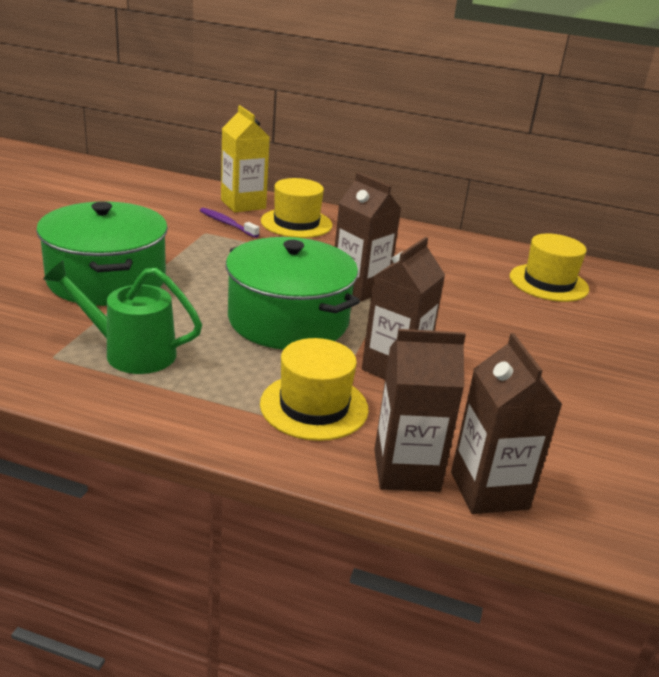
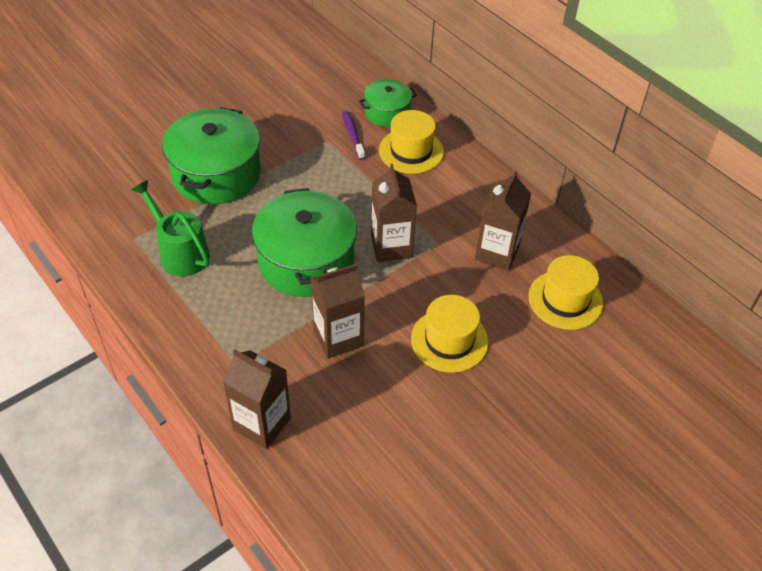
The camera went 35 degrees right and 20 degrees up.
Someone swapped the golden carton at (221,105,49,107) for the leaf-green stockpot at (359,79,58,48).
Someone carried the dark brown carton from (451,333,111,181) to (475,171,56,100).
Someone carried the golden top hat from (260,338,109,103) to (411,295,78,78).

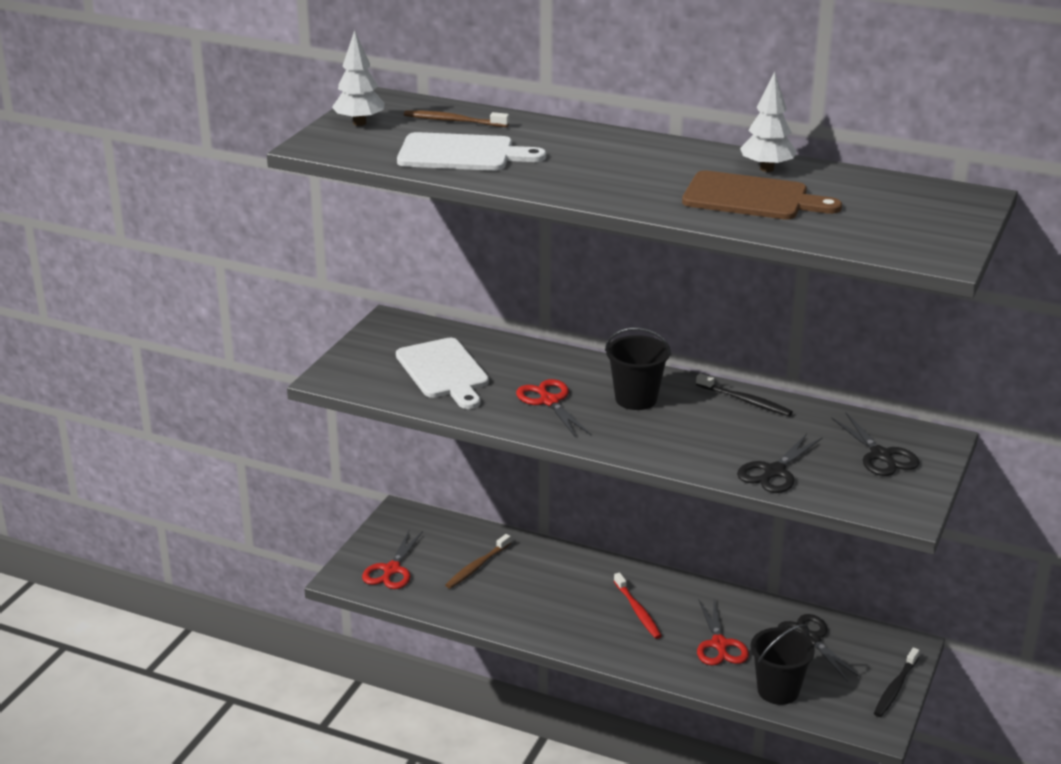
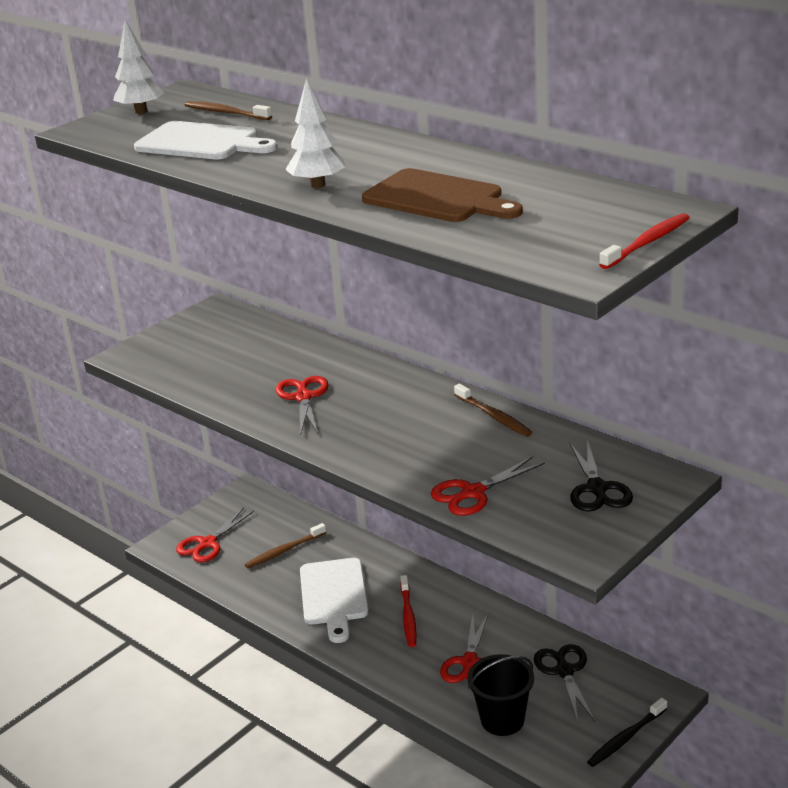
The camera went 20 degrees right and 0 degrees up.
Someone carried the white fir tree from (740,71,57,101) to (285,78,60,110).
Someone took away the jet-black sand bucket at (605,327,66,83).
Someone carried the white cutting board from (396,338,93,71) to (300,558,69,85).
Someone repainted the jet-black dental brush at (696,373,97,43), which became the dark brown dental brush at (454,384,79,53).
Someone repainted the jet-black pair of scissors at (737,433,85,60), which became the red pair of scissors at (431,456,114,60).
Someone put down the red dental brush at (599,213,91,56).

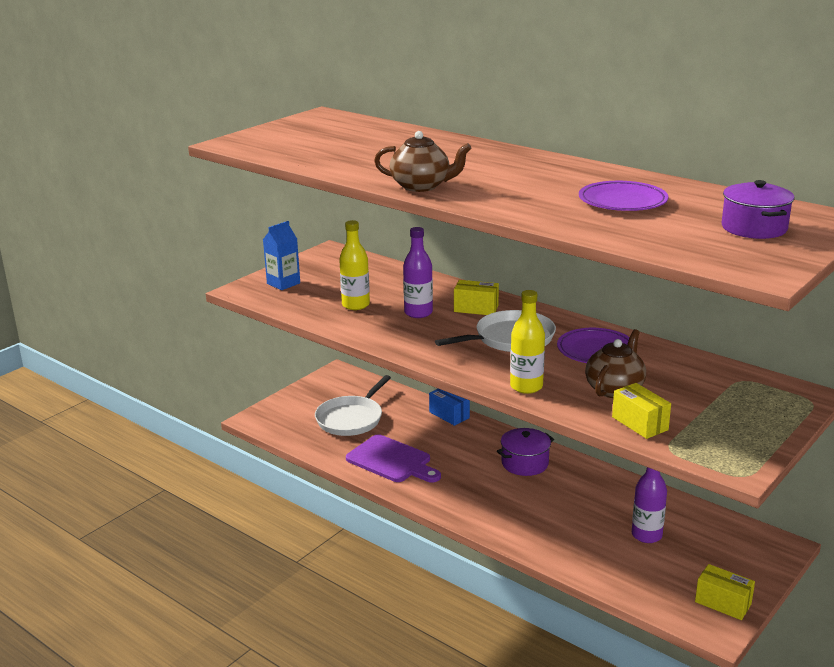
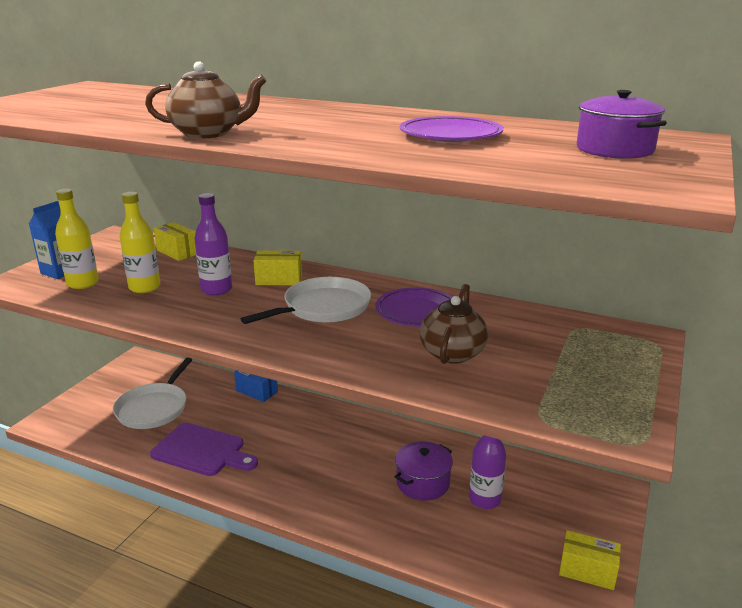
The camera went 15 degrees left and 0 degrees up.
Someone carried the golden drink bottle from (510,290,35,104) to (55,189,44,100).
Someone carried the golden package from (612,383,59,56) to (154,222,42,39).
Someone carried the purple stockpot from (497,428,57,48) to (395,441,58,60).

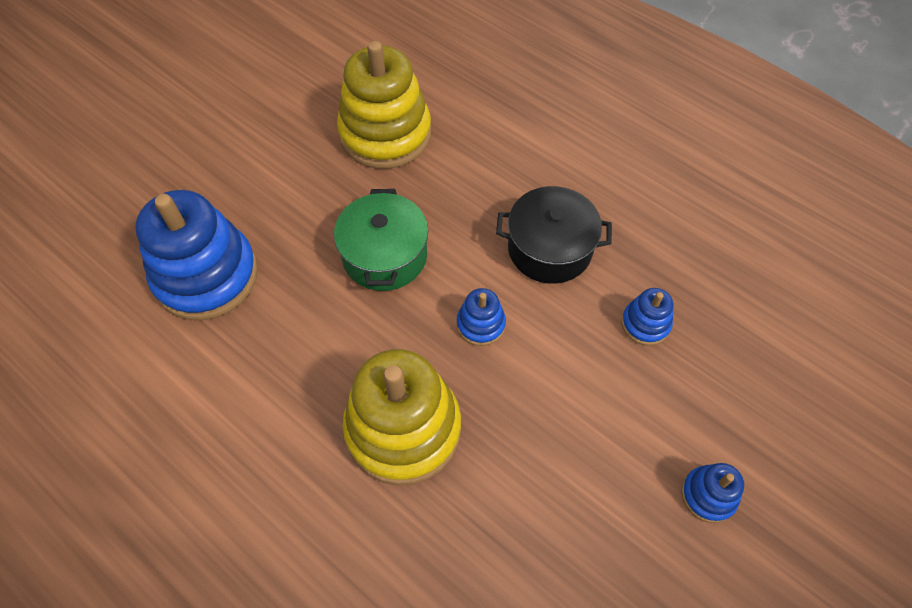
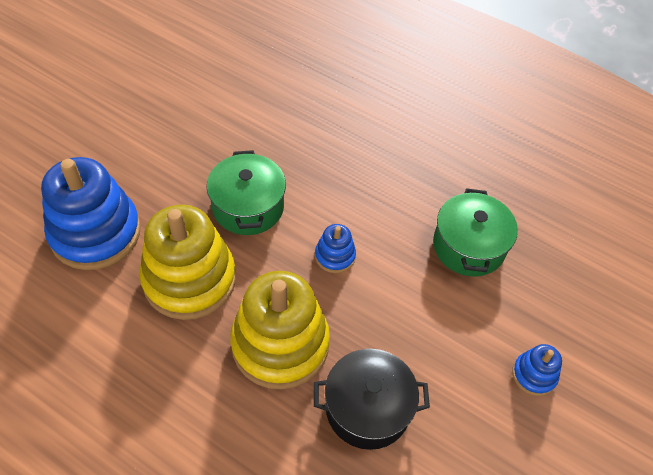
The camera went 10 degrees left and 5 degrees down.
Someone carried the golden stacking toy from (337,41,94,128) to (140,205,96,115).
Someone carried the jet-black stockpot from (496,186,116,98) to (314,349,116,101).
Someone swapped the cobalt stacking toy at (622,288,51,58) for the leaf-green stockpot at (433,188,85,89).

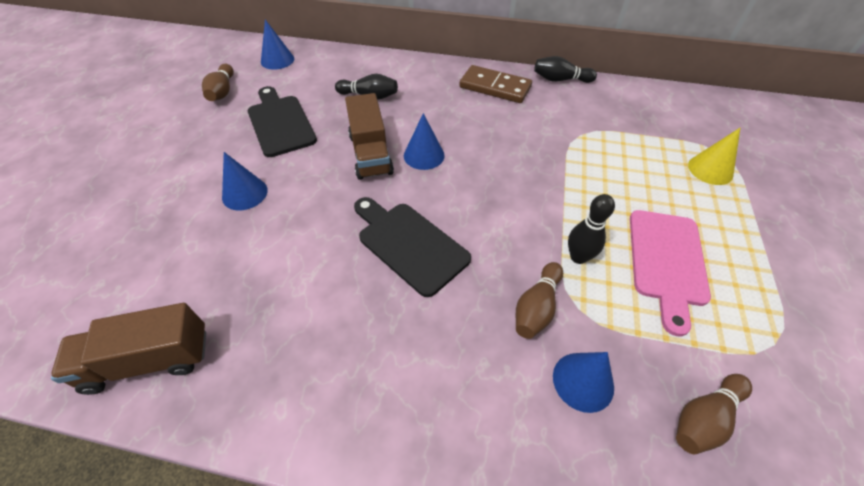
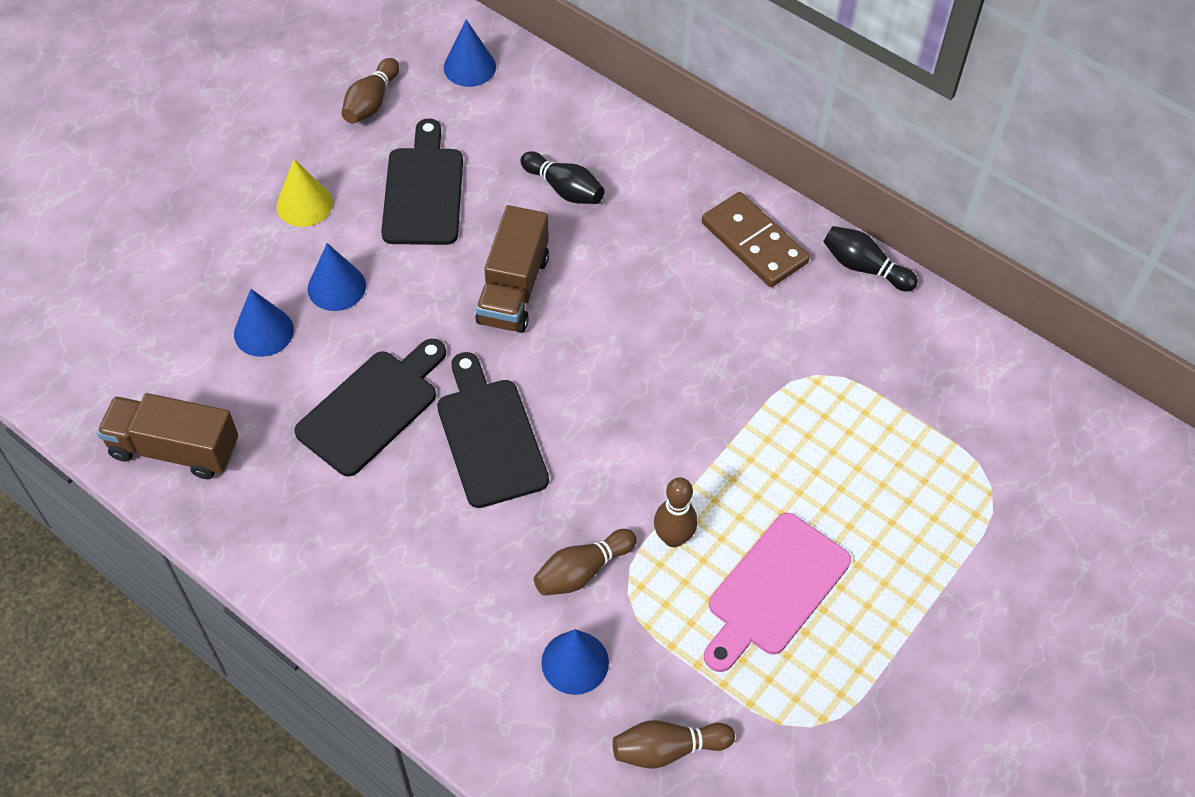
The camera went 25 degrees right and 5 degrees up.
Someone carried the cobalt solid cone from (404,113,41,57) to (234,289,60,68).
Someone carried the golden solid cone from (688,128,52,57) to (276,159,57,68).
Someone repainted the jet-black tenpin at (568,194,47,70), which became the dark brown tenpin at (654,477,44,70).
Someone put down the jet-black cutting board at (294,339,152,138).

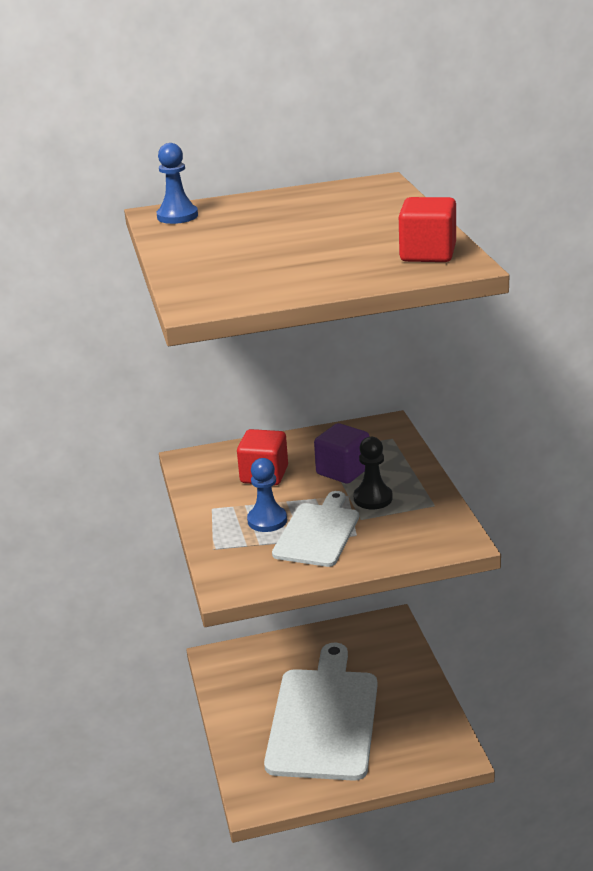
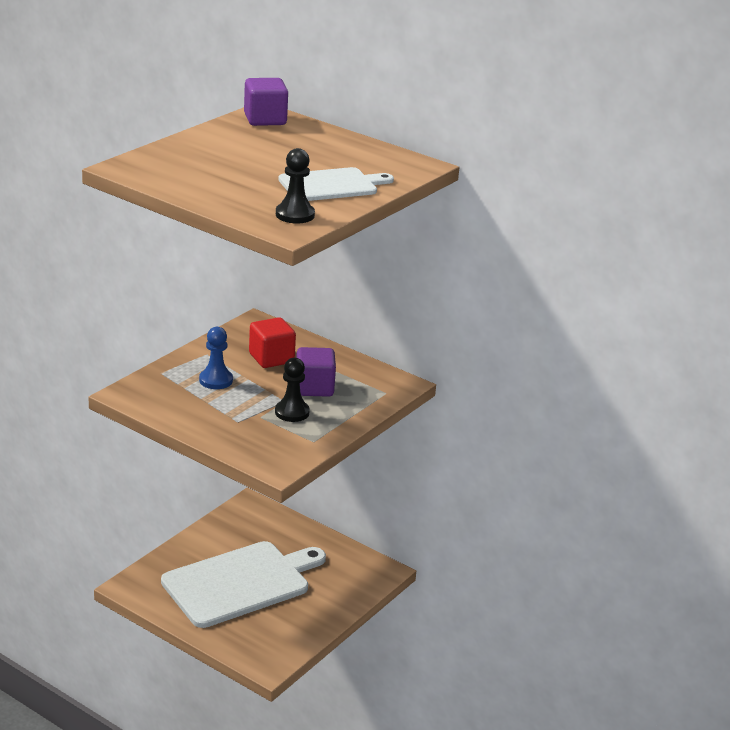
The camera went 45 degrees right and 0 degrees up.
Someone swapped the cobalt chess pawn at (157,143,41,81) for the purple block at (244,78,44,48).
Someone swapped the red block at (399,197,57,65) for the jet-black chess pawn at (276,148,39,76).
Someone carried the white cutting board from (272,491,87,76) to (278,167,116,34).

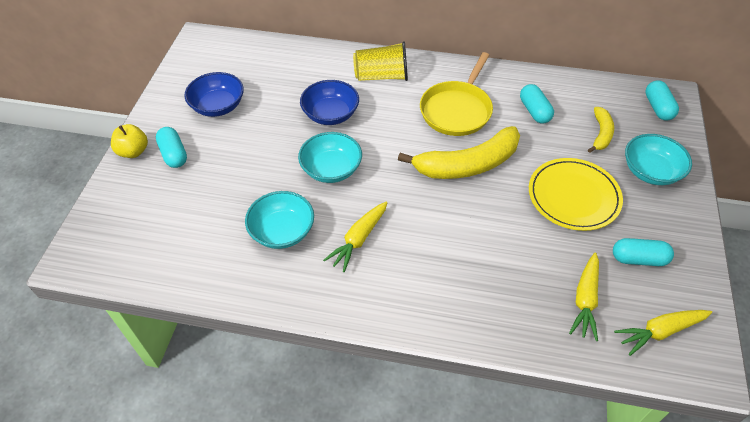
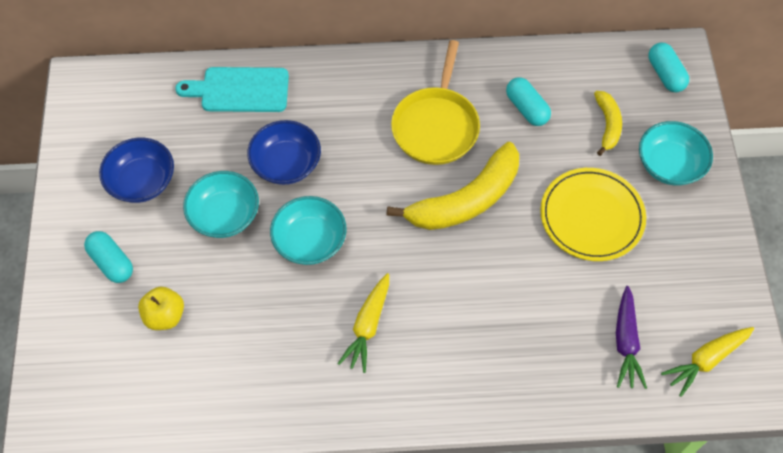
The camera went 15 degrees left and 10 degrees up.
Someone took away the golden tumbler at (353,41,55,40).
Someone carried the golden apple from (111,124,37,34) to (138,287,46,43).
Someone carried the aqua serving bowl from (245,191,69,58) to (183,171,76,67).
Someone took away the aqua pill at (613,238,61,28).
Someone repainted the golden toy carrot at (569,253,30,88), which became the purple toy carrot at (616,286,31,103).
Someone put down the aqua cutting board at (175,67,114,45).

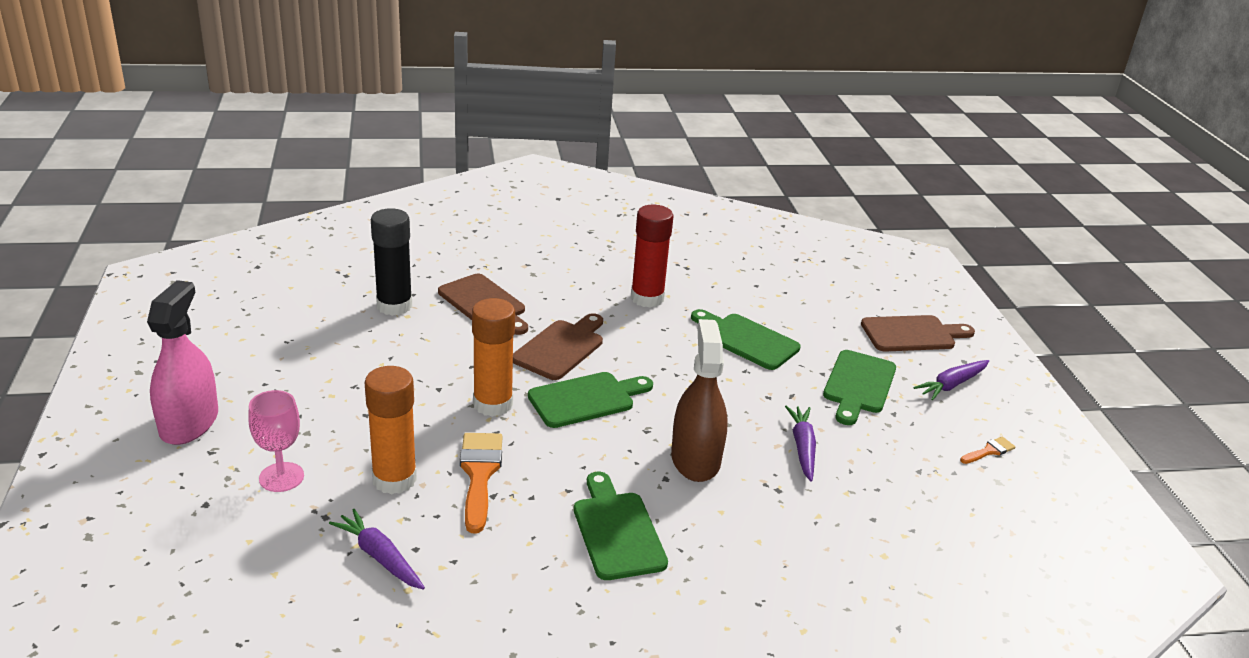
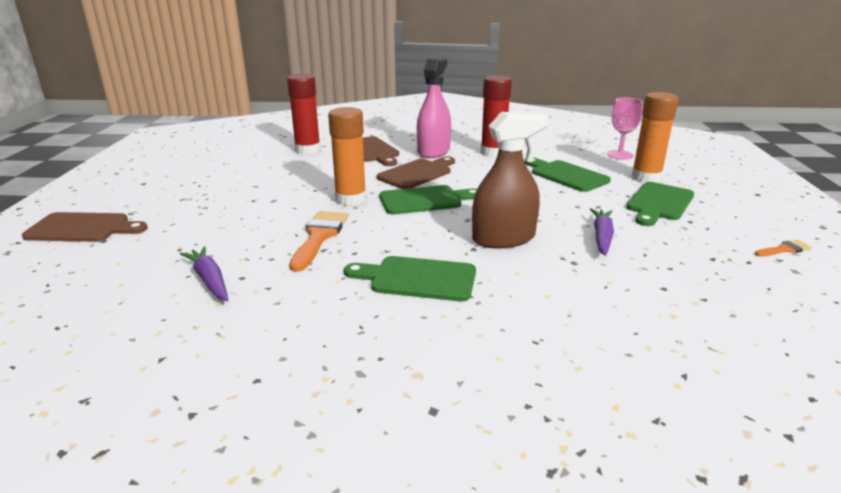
The camera went 15 degrees right and 5 degrees down.
Someone repainted the jet-black stick of glue at (371,208,41,108), which became the red stick of glue at (287,74,34,80).
Someone carried the rose-pink spray bottle from (147,280,71,165) to (417,57,34,101).
Someone carried the dark brown cutting board from (861,315,114,37) to (22,212,126,30).
Someone rotated the dark brown spray bottle at (671,319,57,163) by 60 degrees clockwise.
Someone took away the purple toy carrot at (914,360,75,41).
Someone carried the bright orange stick of glue from (365,366,52,128) to (631,92,48,90).
Someone carried the rose-pink chalice from (248,390,56,102) to (607,98,36,62).
Someone rotated the leaf-green cutting board at (574,472,94,108) by 75 degrees counterclockwise.

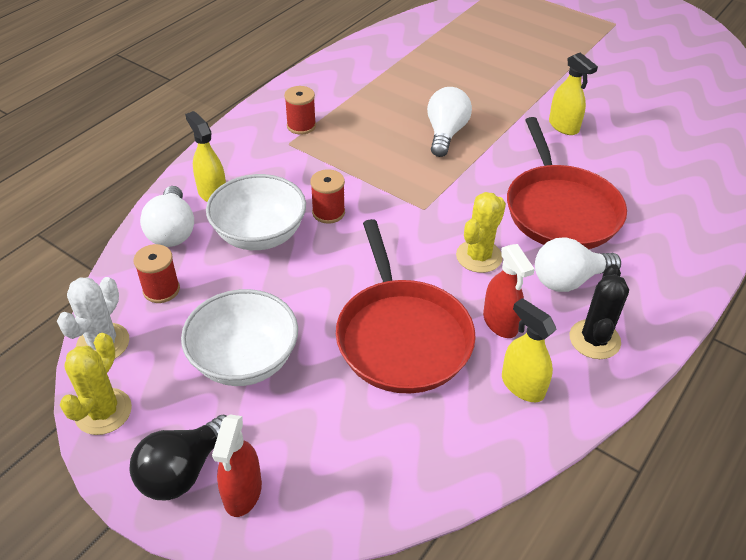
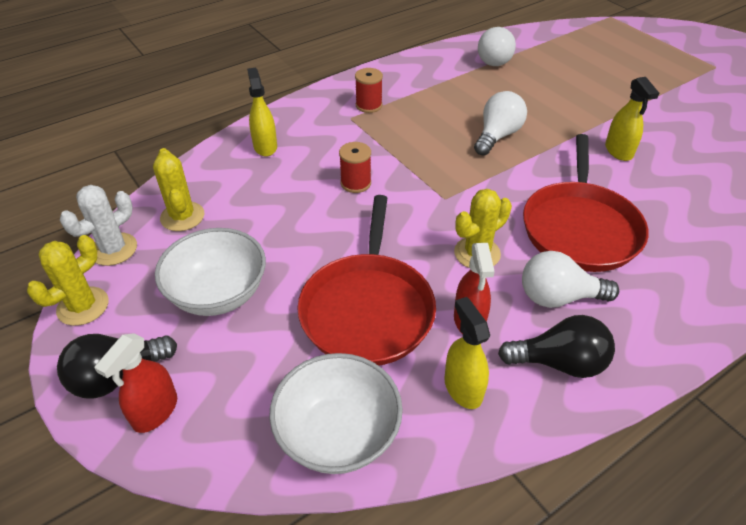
The camera went 20 degrees right and 0 degrees up.
Someone carried the white serving bowl from (206,174,100,76) to (269,353,134,121).
Someone carried the white light bulb from (140,186,54,61) to (478,27,38,39).
Someone swapped the red spool at (133,244,47,59) for the golden prickly plant at (153,148,51,83).
Someone swapped the jet-black prickly plant at (569,264,60,95) for the jet-black light bulb at (498,315,117,63).

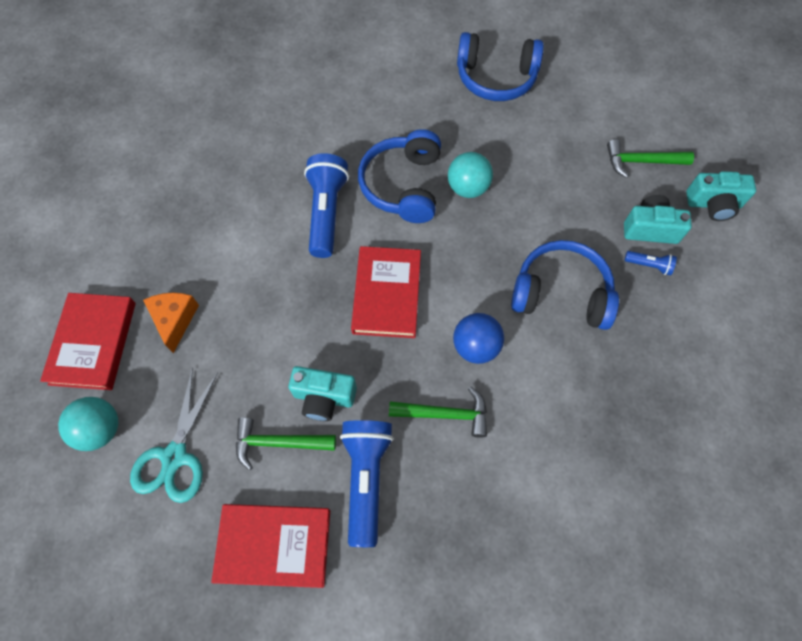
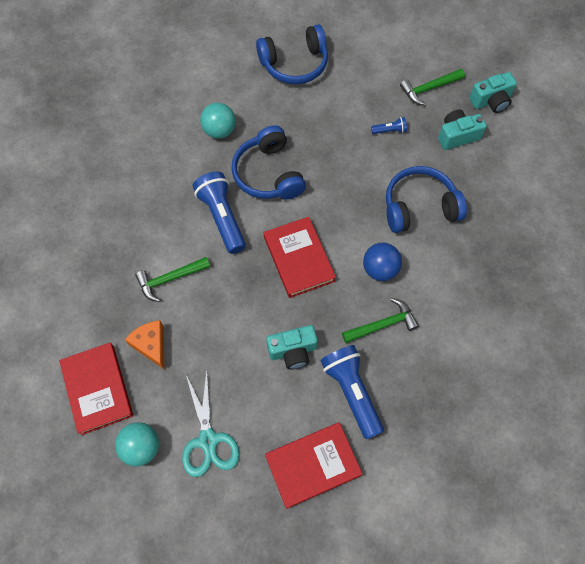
The camera went 25 degrees left and 0 degrees up.
Someone carried the aqua sphere from (448,152,45,46) to (200,103,36,36).
Someone carried the cobalt torch from (624,251,53,24) to (371,117,36,17).
Someone carried the leaf-green hammer from (236,417,100,53) to (135,257,75,45).

